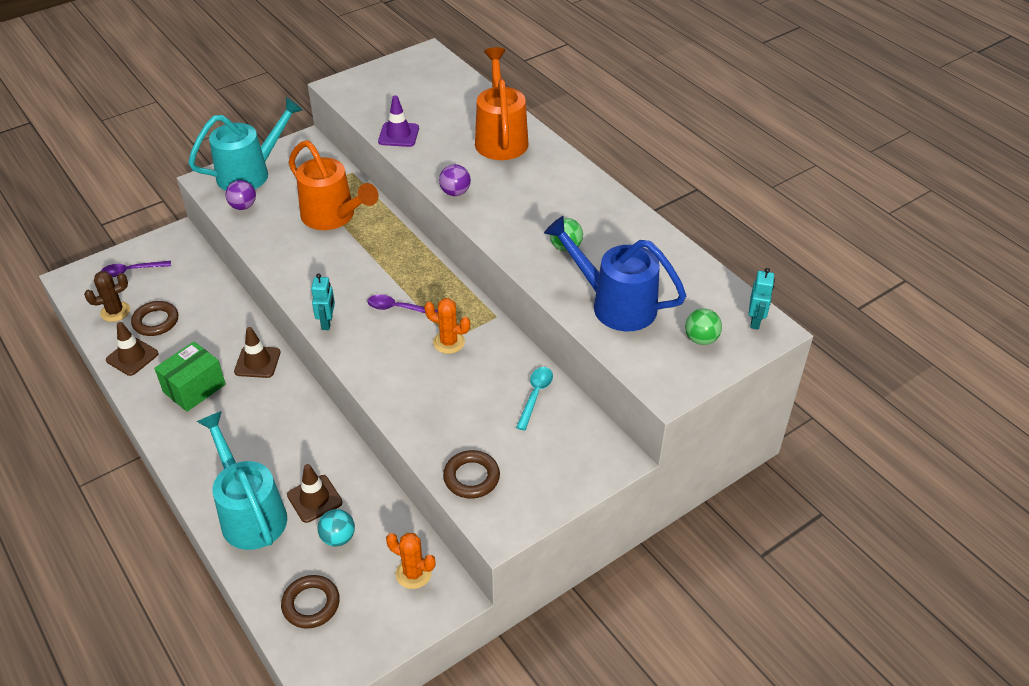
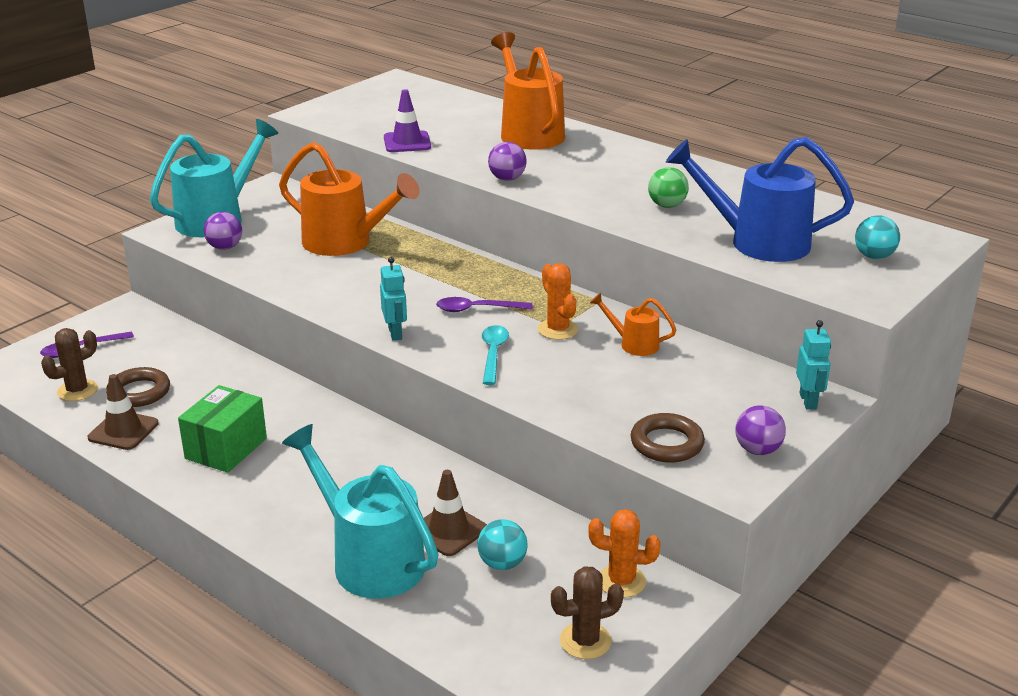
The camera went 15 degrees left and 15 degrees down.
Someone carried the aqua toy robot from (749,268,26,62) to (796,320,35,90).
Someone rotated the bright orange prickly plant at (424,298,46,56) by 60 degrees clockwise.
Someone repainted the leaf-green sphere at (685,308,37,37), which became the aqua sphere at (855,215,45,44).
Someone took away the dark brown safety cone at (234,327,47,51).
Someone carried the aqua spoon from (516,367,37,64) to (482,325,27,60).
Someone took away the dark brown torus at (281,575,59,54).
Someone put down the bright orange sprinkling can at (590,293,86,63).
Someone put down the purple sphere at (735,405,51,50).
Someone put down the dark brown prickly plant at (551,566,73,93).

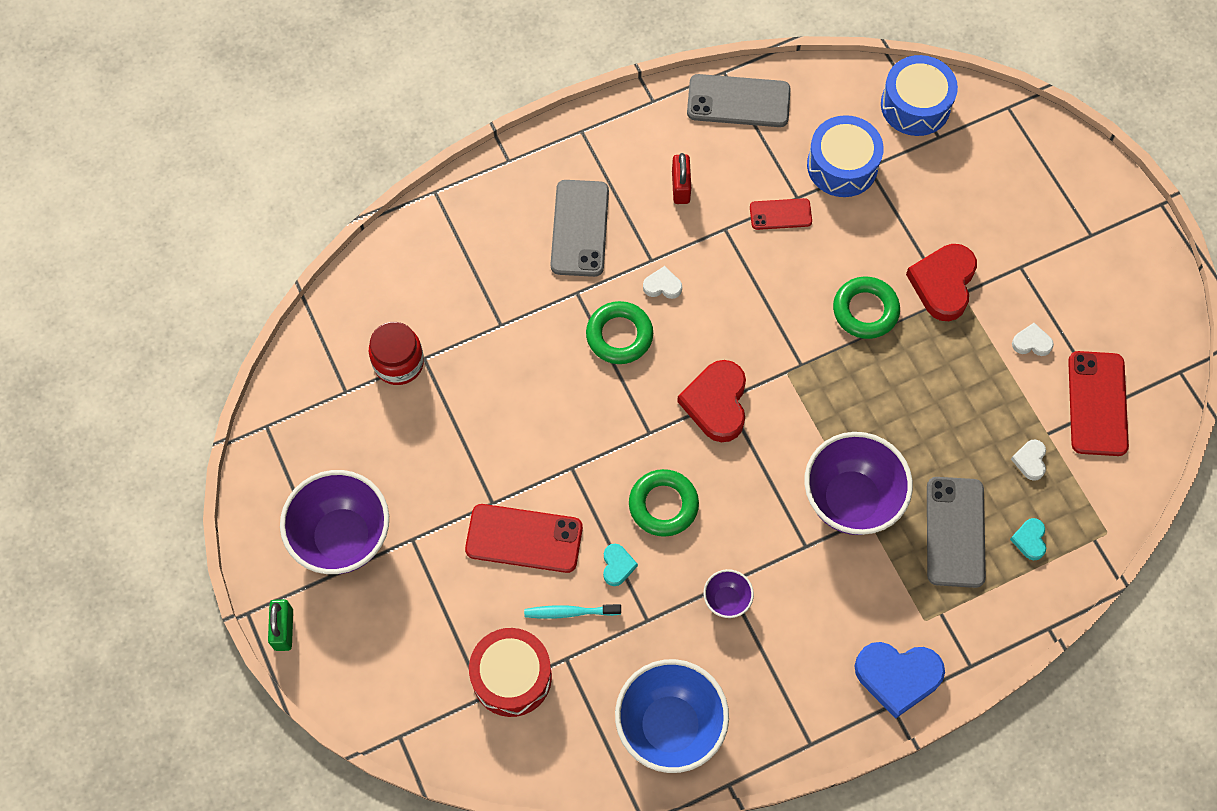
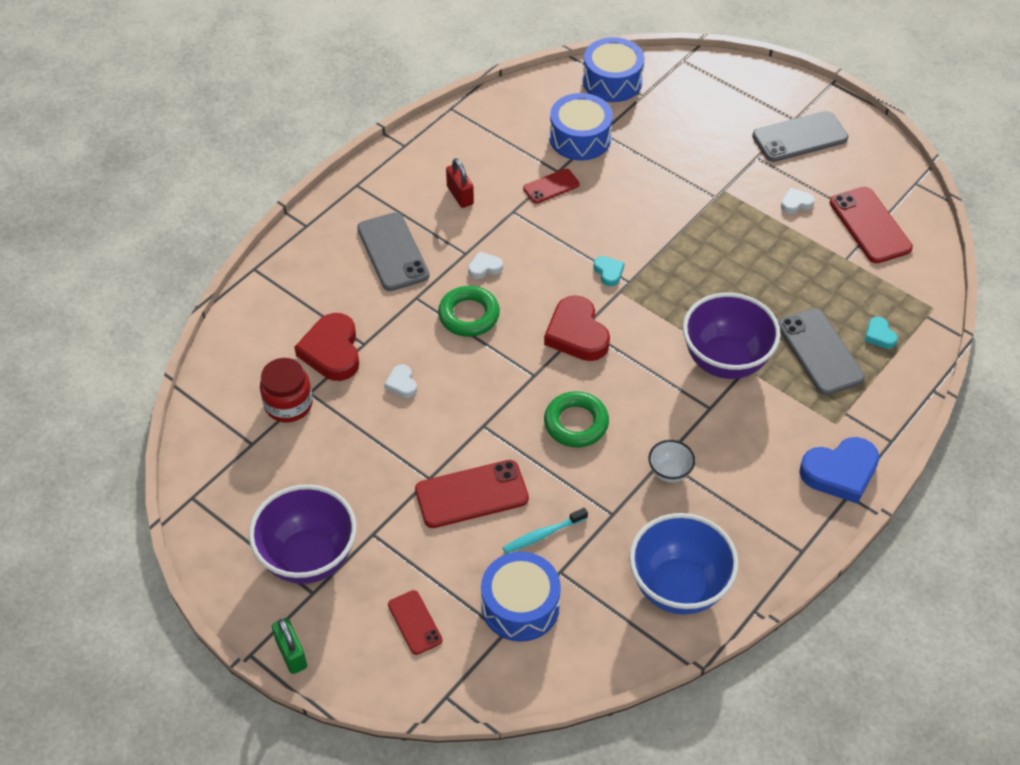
The camera went 25 degrees left and 15 degrees down.
Someone carried the gray phone from (687,74,104,53) to (752,111,96,51).
Someone carried the red heart from (906,244,71,77) to (294,313,65,68).
Someone took away the leaf-green torus at (833,277,67,62).
Someone carried the white heart from (1011,440,35,41) to (384,364,33,34).
Someone carried the aqua heart from (603,544,35,42) to (593,256,31,30).
Someone repainted the purple serving bowl at (704,569,50,49), which became the white serving bowl at (648,440,47,43).
Someone repainted the red toy drum at (469,628,83,89), which became the cobalt toy drum at (481,552,80,90).
Someone put down the red phone at (388,590,54,65).

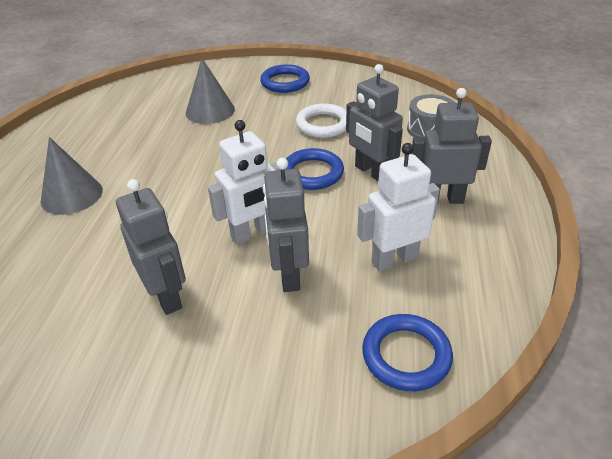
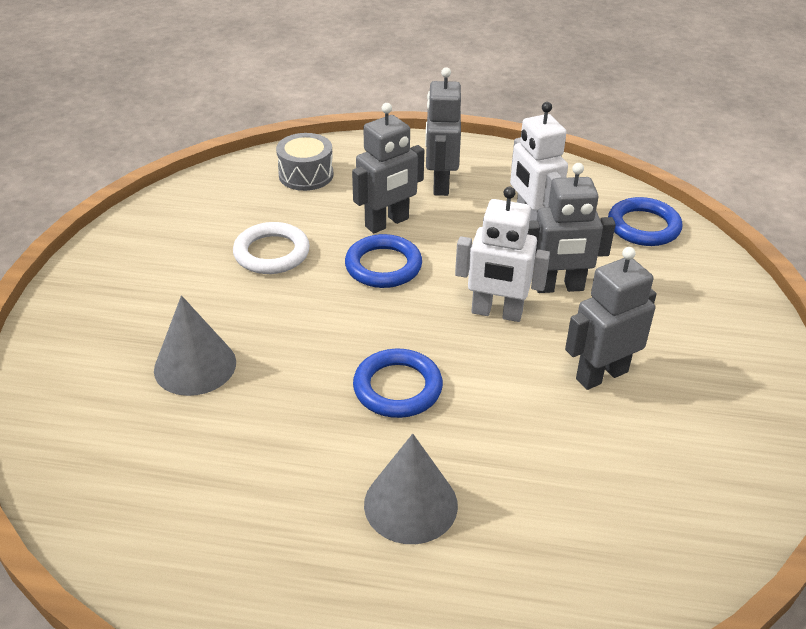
The camera went 90 degrees left and 0 degrees up.
Someone carried the cobalt torus from (260,64,50,29) to (353,349,90,69).
Someone rotated the white toy robot at (208,120,78,125) by 135 degrees clockwise.

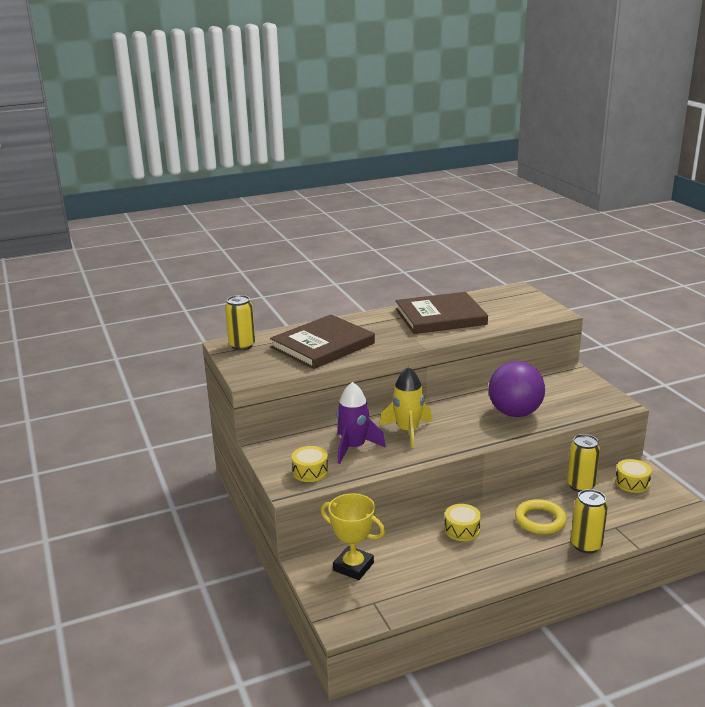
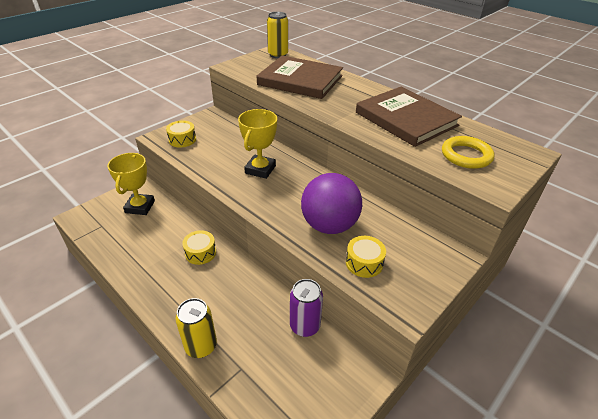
The camera went 65 degrees right and 15 degrees up.
Someone swapped the golden toy rocket at (379,367,53,81) for the golden trophy at (238,109,39,70).
Someone took away the purple toy rocket at (336,382,50,82).
Someone repainted the golden can at (567,434,33,58), which became the purple can at (290,279,33,58).
Someone carried the golden toy drum from (615,459,37,34) to (346,236,40,42).
Someone carried the golden torus from (515,499,52,35) to (442,136,52,33).

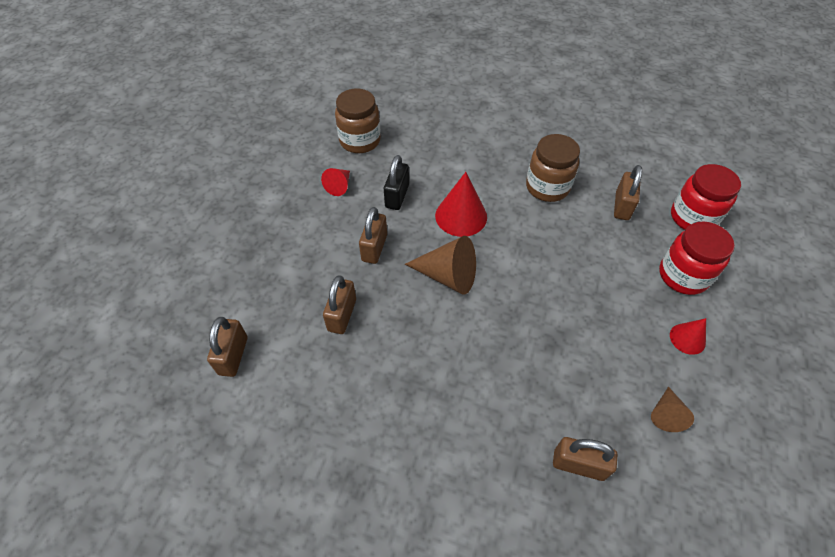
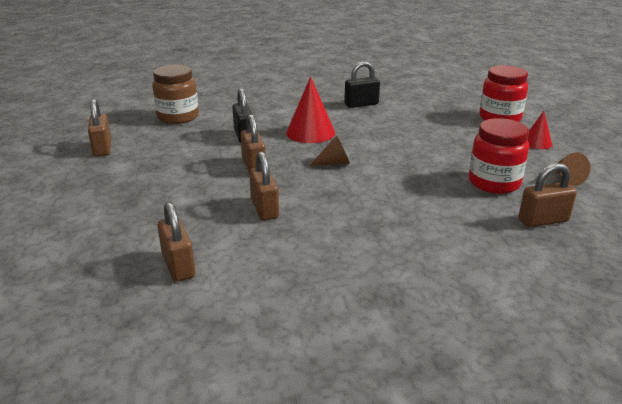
The camera went 30 degrees left and 25 degrees down.
Someone swapped the dark brown preserve jar at (526,134,54,68) for the jet-black small lock at (344,61,36,47).
Someone carried the red preserve jar from (671,164,70,66) to (469,118,60,76).
Someone carried the dark brown small lock from (614,165,28,55) to (88,99,23,58).
Someone took away the red solid cone at (321,168,29,28).
Someone scaled the dark brown solid cone at (405,236,71,59) by 0.57.

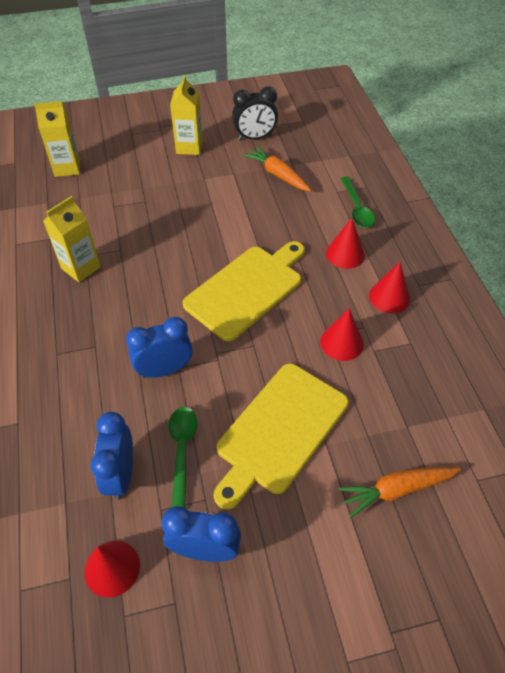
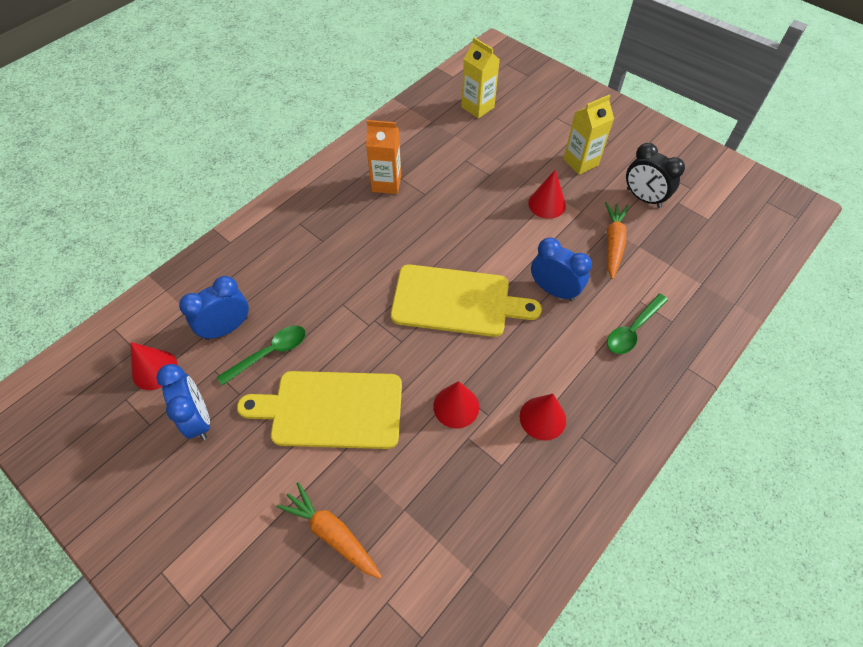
The camera went 55 degrees right and 5 degrees up.
Someone repainted the golden carton at (43,196,58,86), which became the bright orange carton at (366,120,35,74).
Someone carried the red solid cone from (326,218,39,51) to (528,169,38,50).
Someone carried the cobalt bedside clock from (126,317,67,61) to (531,237,61,64).

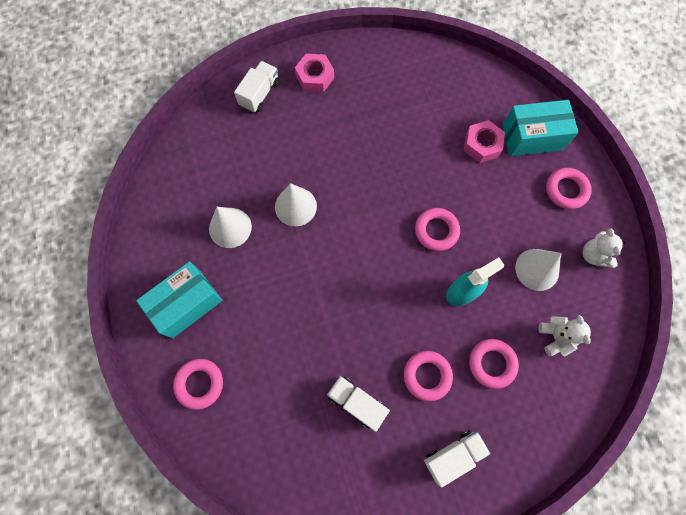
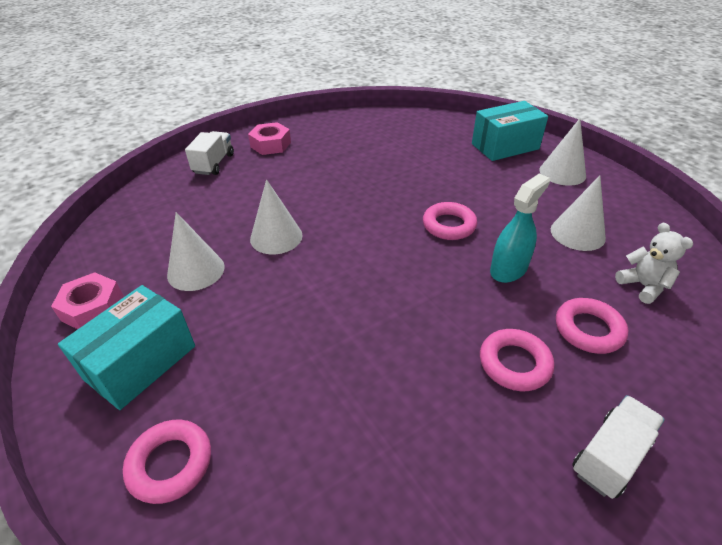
The camera went 15 degrees left and 30 degrees down.
Someone carried the rose-pink nut from (464,120,41,43) to (51,272,73,57).
Someone swapped the rose-pink torus at (546,168,46,41) for the white solid cone at (539,118,47,68).
Someone took away the white stuffed bear at (583,228,42,40).
Someone took away the white toy truck at (327,376,63,56).

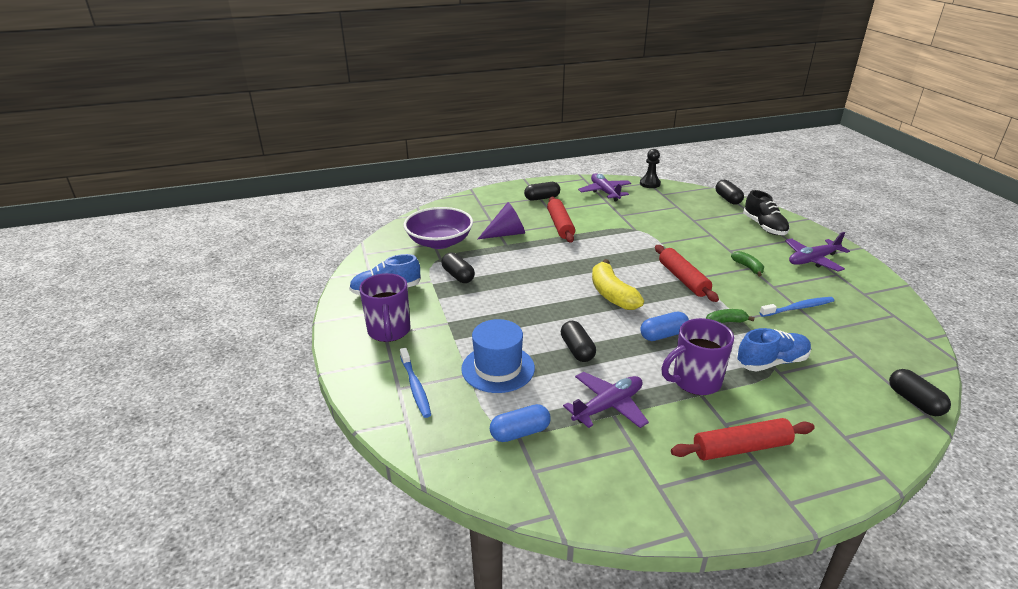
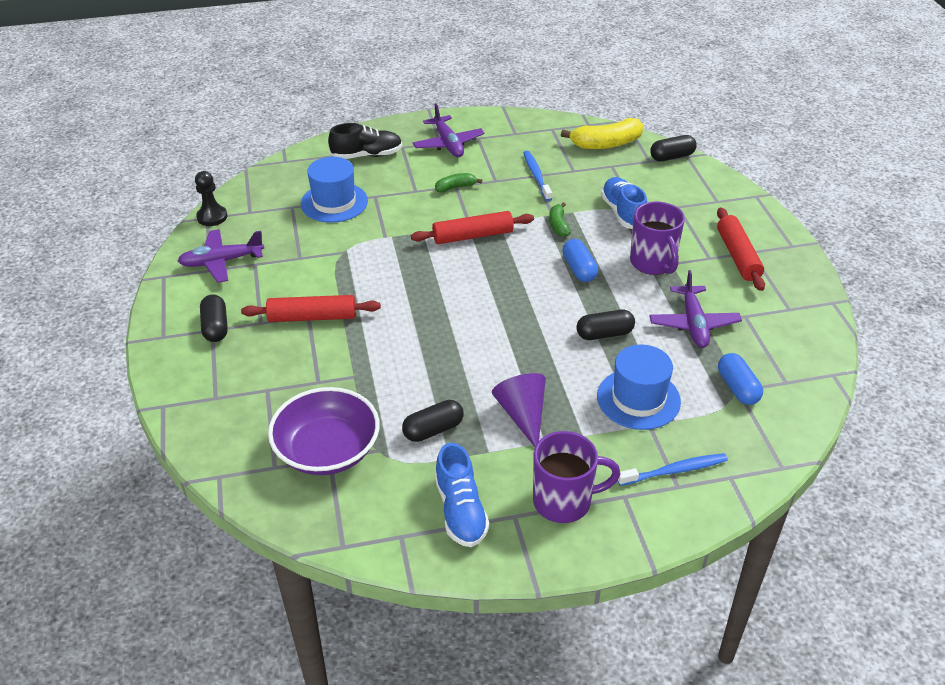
The camera went 85 degrees left and 10 degrees up.
Someone took away the jet-black pill at (716,180,28,25).
Someone carried the purple solid cone from (478,202,47,37) to (492,373,54,74).
Someone carried the golden banana fruit from (592,259,52,51) to (561,118,82,31).
Someone rotated the purple aeroplane at (563,372,86,56) by 150 degrees counterclockwise.
Someone put down the cobalt top hat at (301,157,67,66).

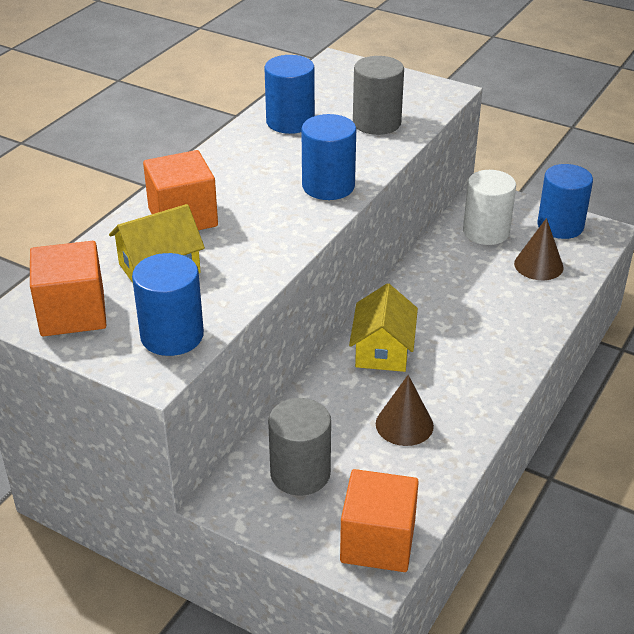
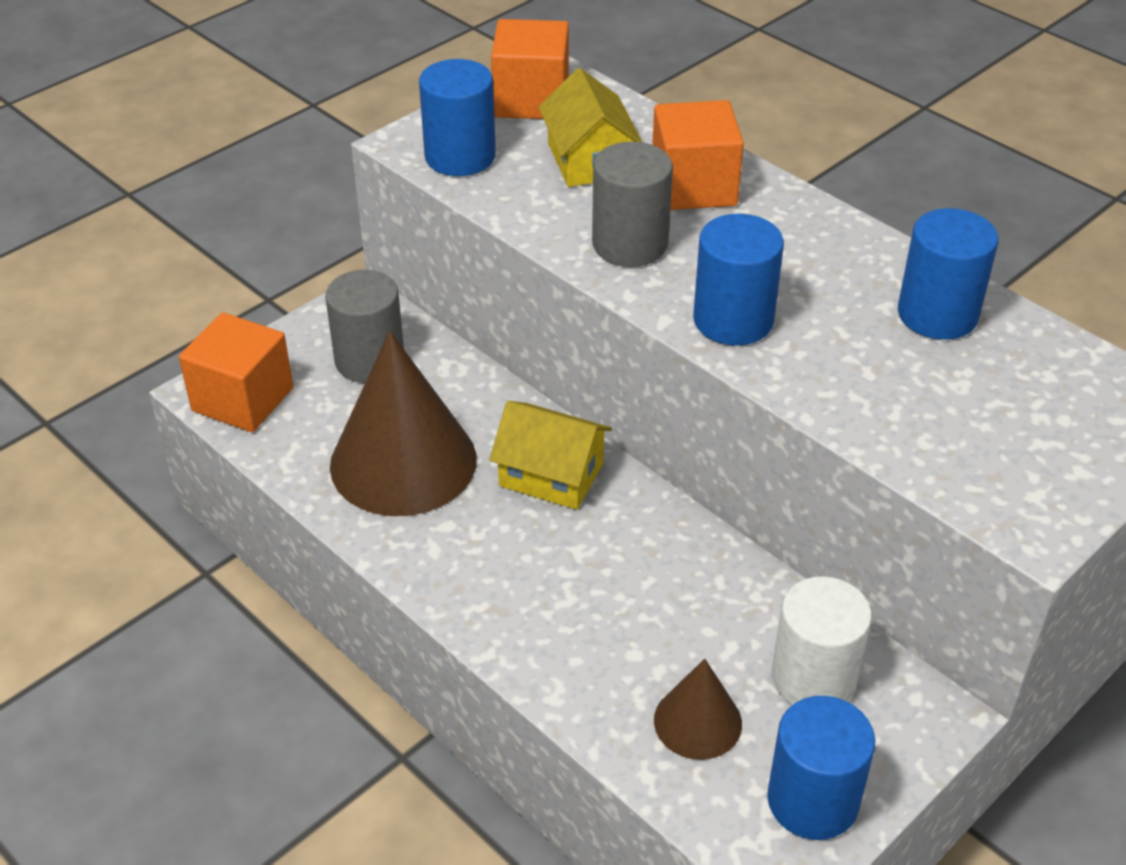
The camera went 105 degrees right and 5 degrees up.
Someone carried the gray cylinder shape from (353,56,51,79) to (592,142,81,125).
Someone scaled the dark brown solid cone at (376,375,58,71) by 1.94.

